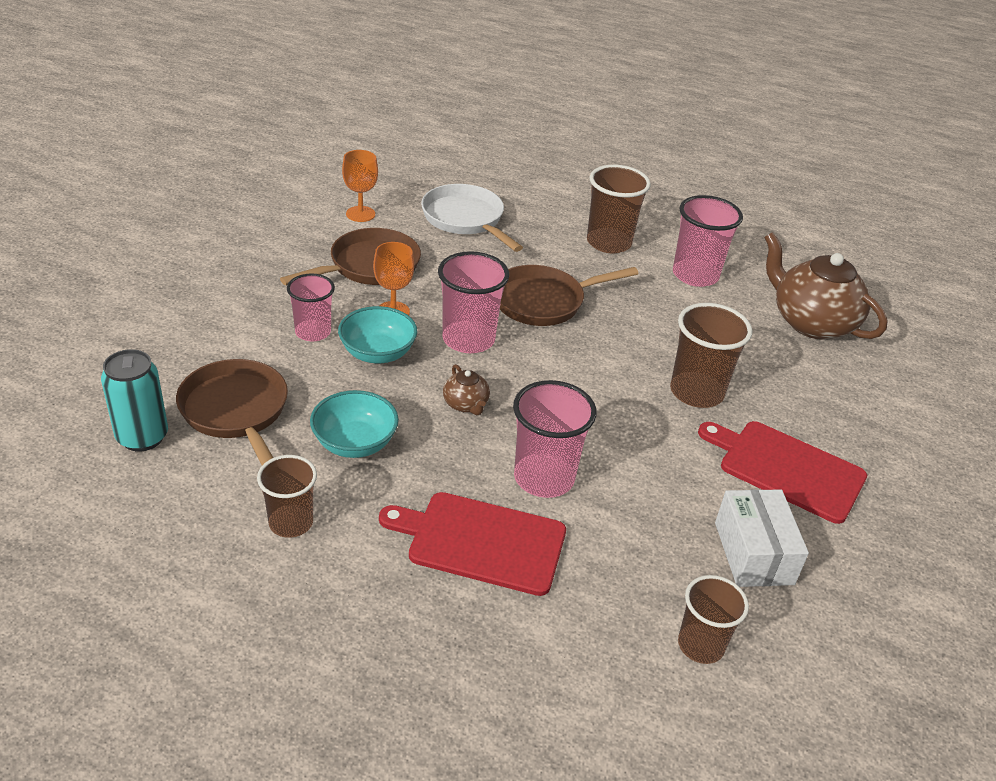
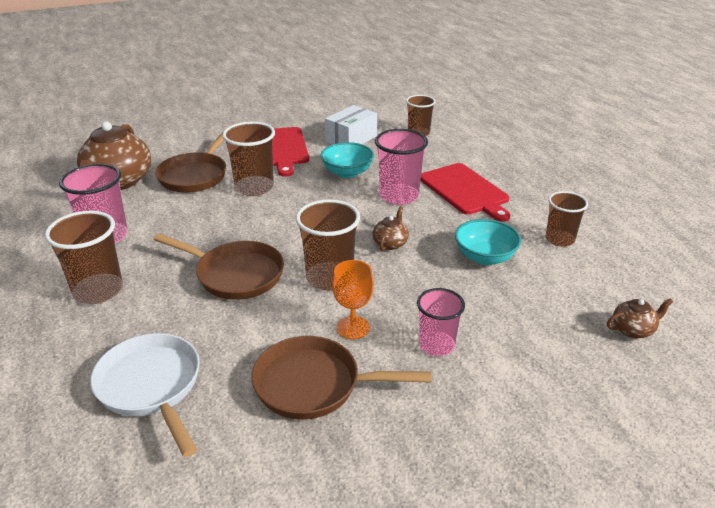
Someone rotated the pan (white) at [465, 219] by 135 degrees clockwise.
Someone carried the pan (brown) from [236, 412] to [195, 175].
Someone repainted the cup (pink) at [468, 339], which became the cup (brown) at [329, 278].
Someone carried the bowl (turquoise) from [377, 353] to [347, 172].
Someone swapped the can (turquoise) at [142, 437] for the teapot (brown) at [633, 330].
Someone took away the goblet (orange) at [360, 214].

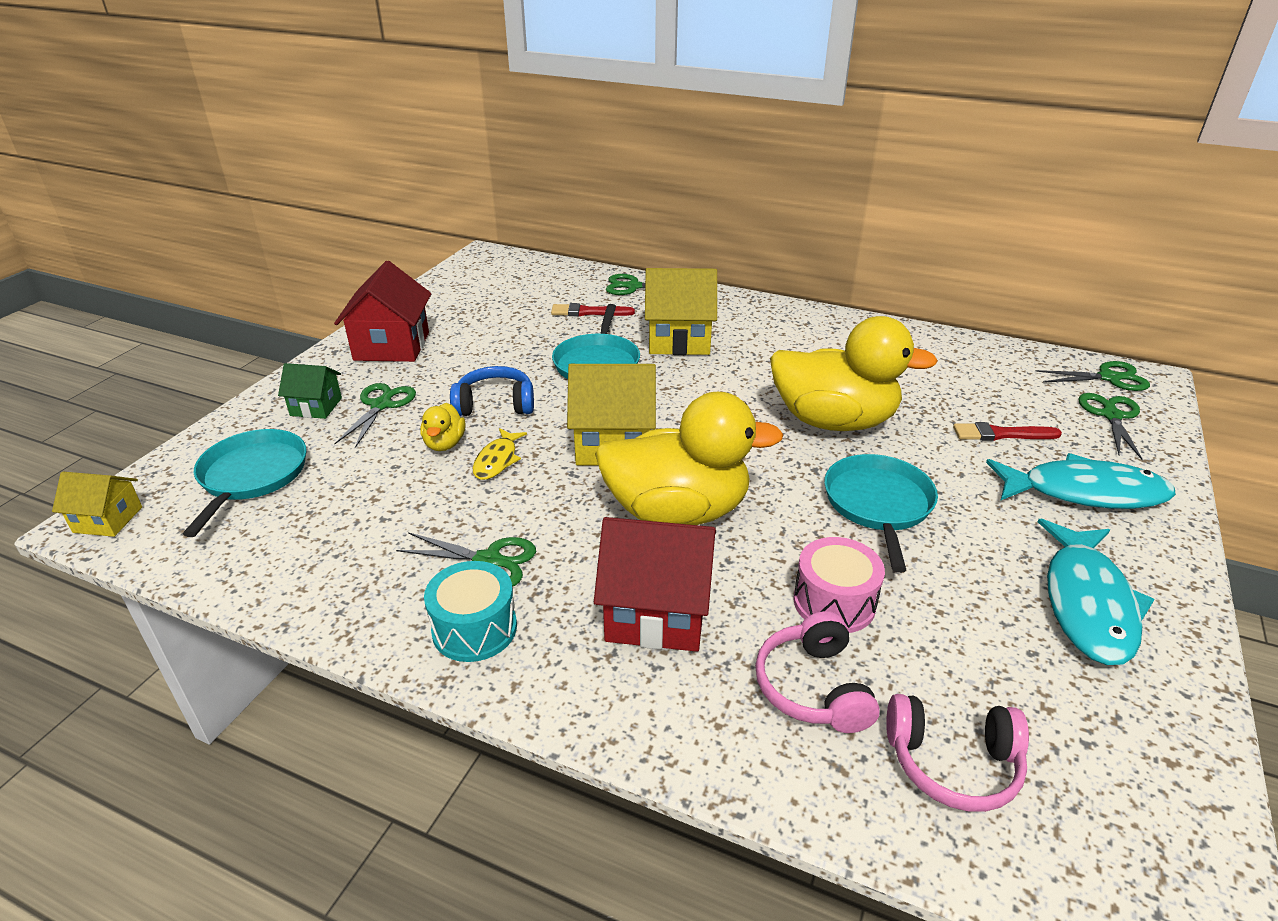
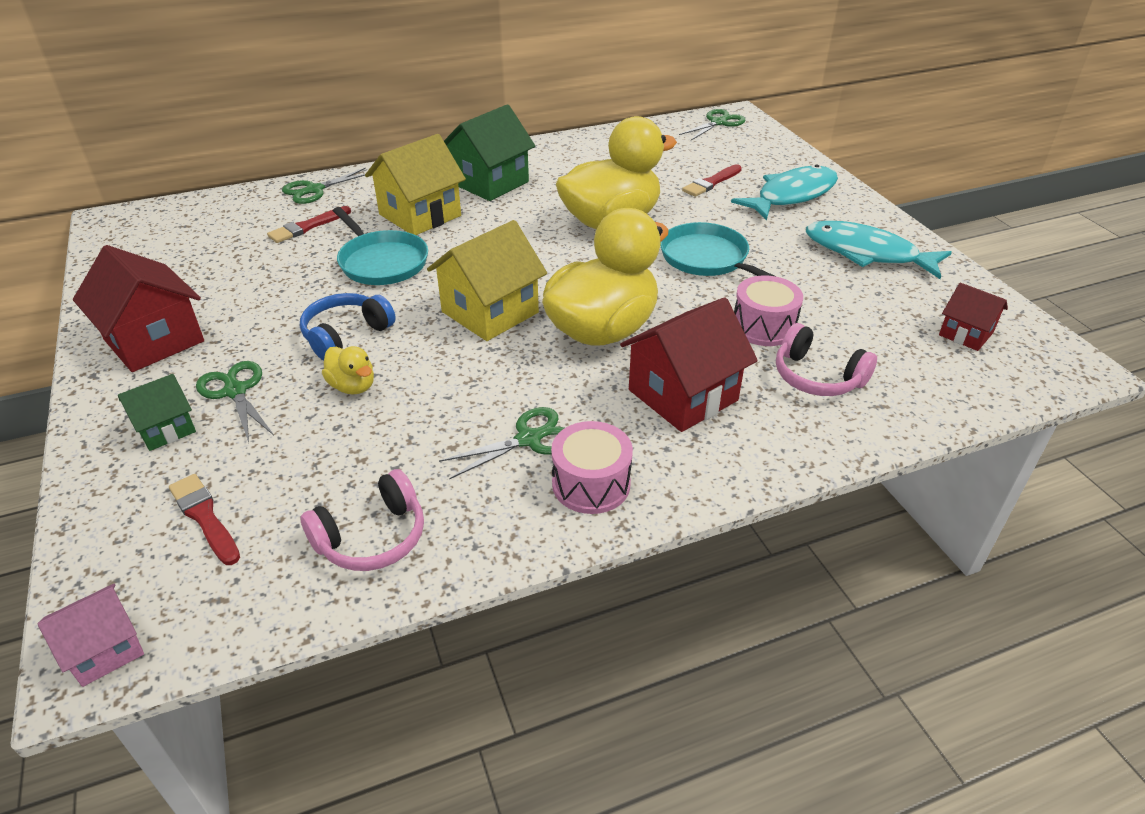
Someone repainted the house (yellow) at [108, 519], which became the house (pink) at [105, 649].
Someone swapped the pan (turquoise) at [252, 476] for the brush (red) at [204, 517].
Someone carried the headphones (pink) from [952, 763] to [372, 537].
Someone put down the house (green) at [490, 182].
Someone repainted the drum (turquoise) at [474, 628], which became the drum (pink) at [591, 484].
Someone rotated the fish (turquoise) at [1087, 603] by 150 degrees clockwise.
Someone put down the house (red) at [965, 334].
Someone took away the fish (yellow) at [497, 460].
Someone took away the scissors (green) at [1111, 416].

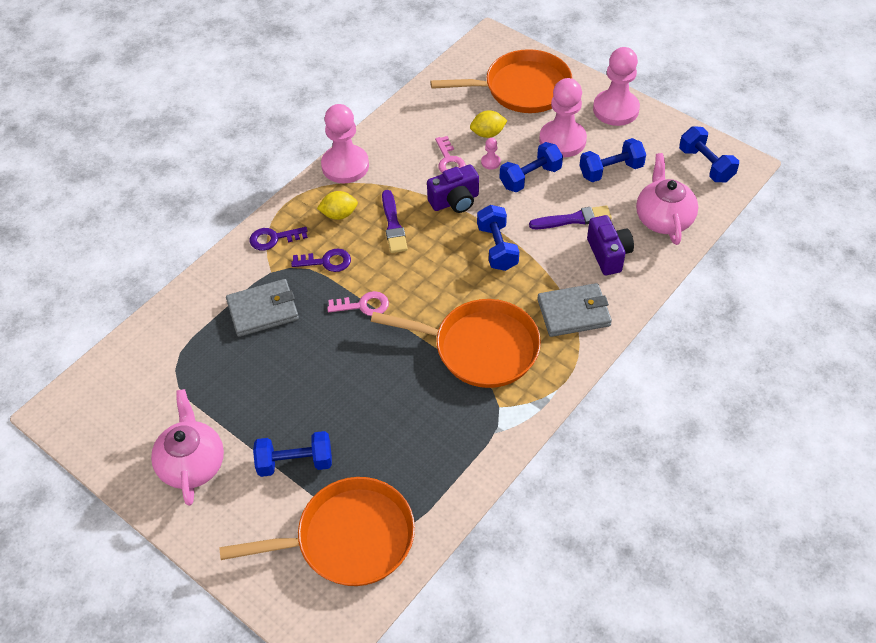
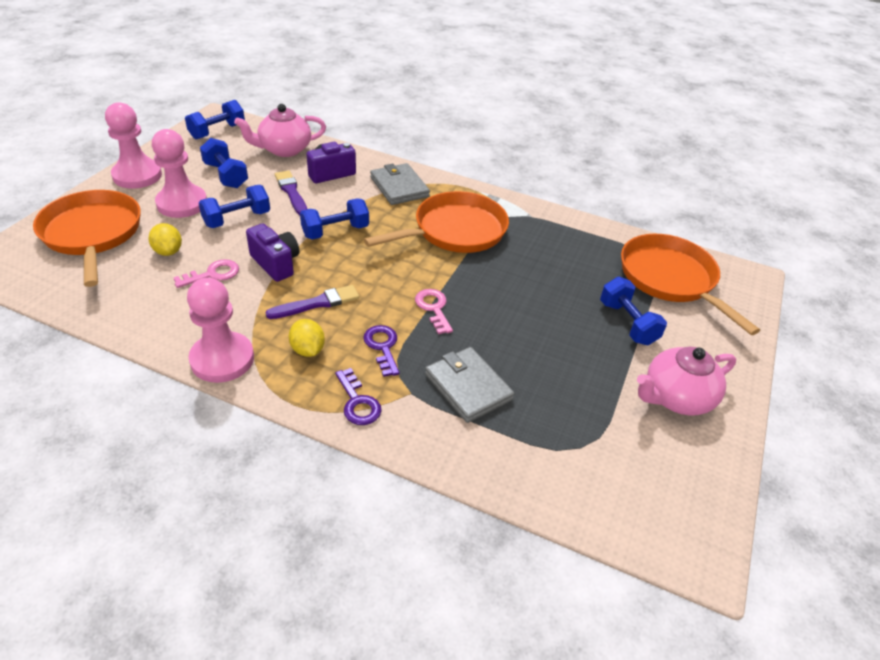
Someone rotated the dumbbell (blue) at [530, 177] by 75 degrees counterclockwise.
Someone rotated the pan (orange) at [480, 348] by 60 degrees clockwise.
Someone took away the pawn (pink) at [490, 162].

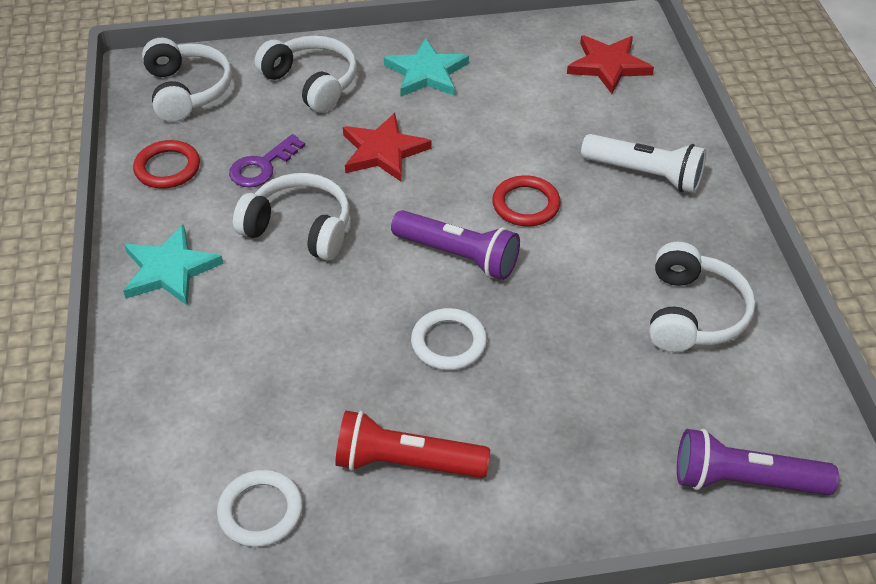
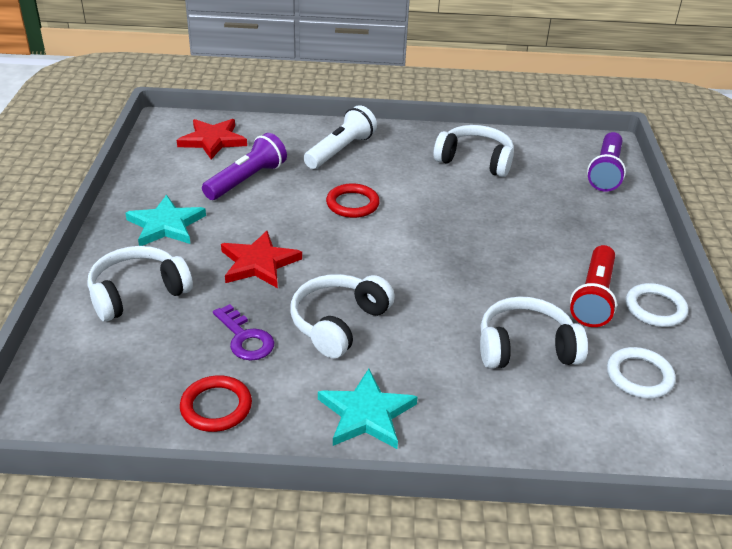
Someone carried the flashlight (purple) from [458, 256] to [246, 180].
Someone carried the headphones (white) from [187, 91] to [525, 347].
Someone carried the ring (white) from [448, 342] to [655, 308].

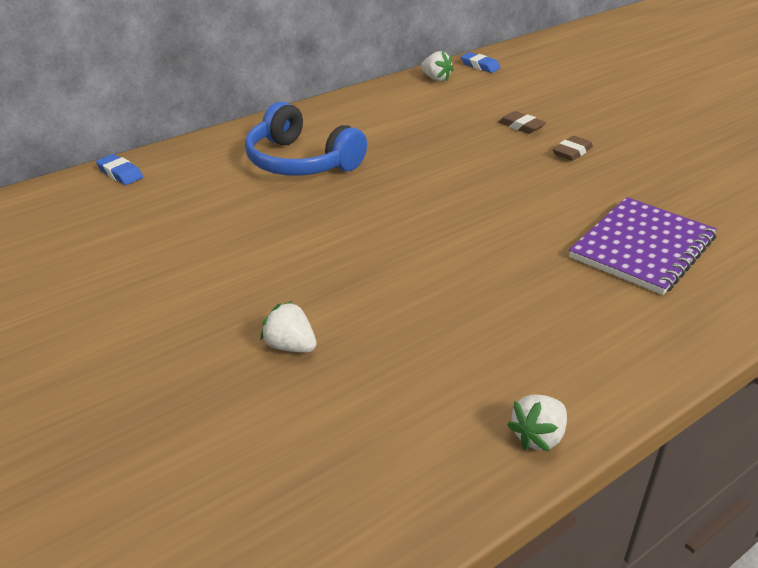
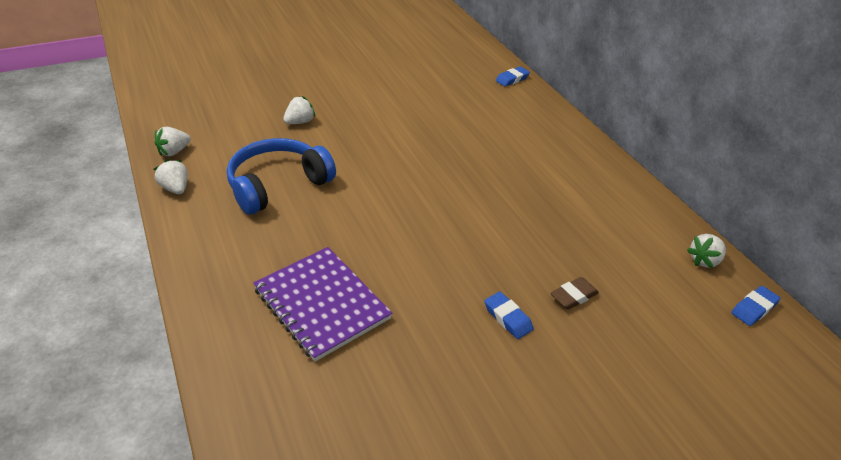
Someone put down the strawberry (white) at [174, 152].
Someone carried the headphones (blue) from [300, 162] to [278, 185].
Someone repainted the eraser (brown) at [572, 152], which became the eraser (blue) at [507, 318].

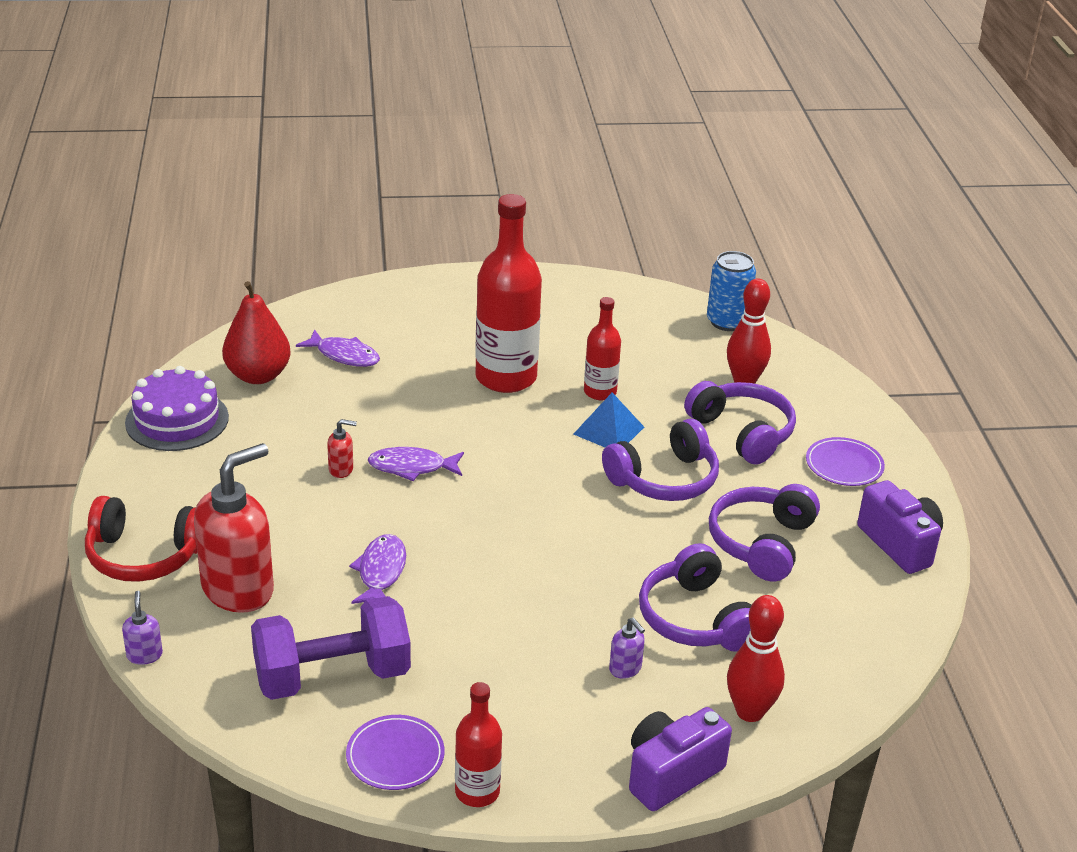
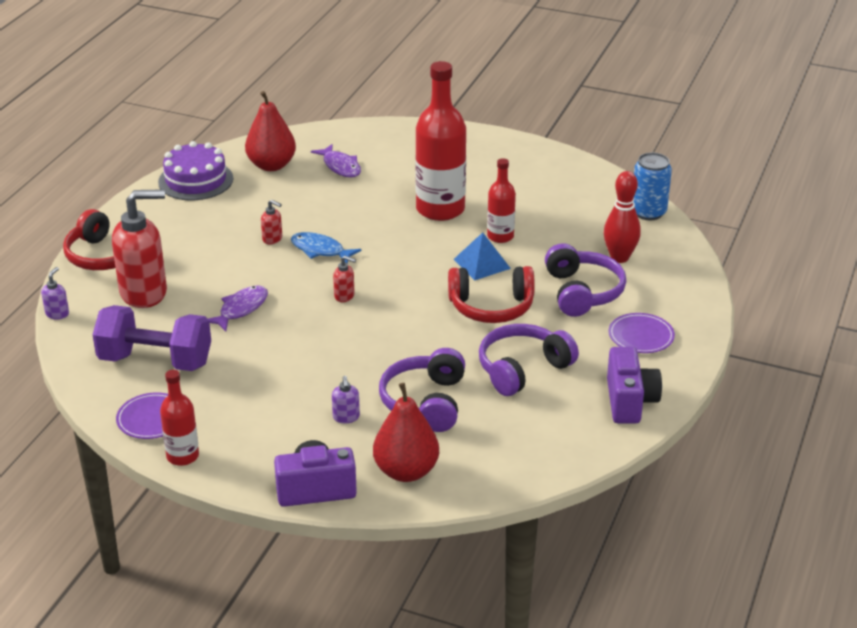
Someone repainted the fish (purple) at [411, 467], which became the fish (blue) at [320, 250].
Someone put down the soap dispenser (red) at [344, 296].
Someone swapped the bowling pin (red) at [749, 712] for the pear (red) at [406, 471].
Someone repainted the headphones (purple) at [664, 479], which became the headphones (red) at [491, 307].

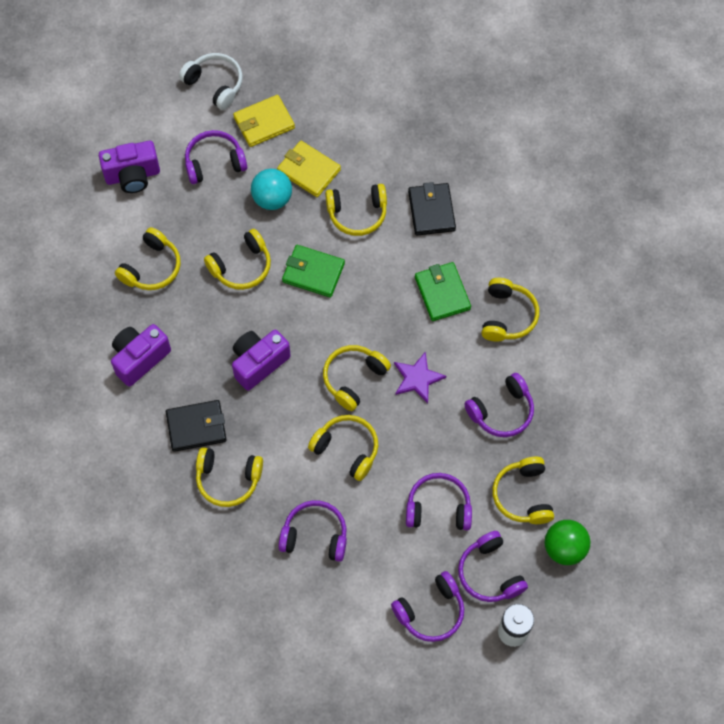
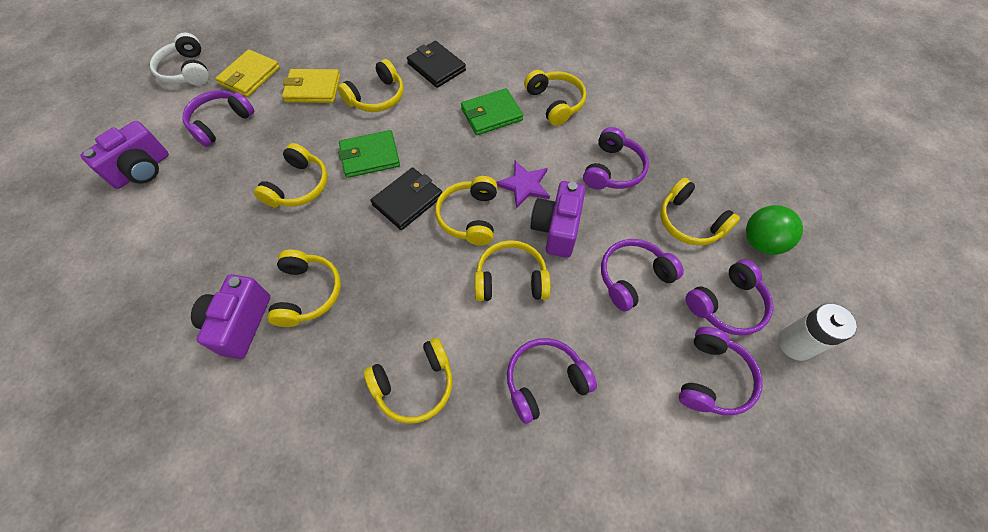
Someone rotated the headphones (white) at [215, 84] by 120 degrees counterclockwise.
Someone carried the headphones (yellow) from [151, 267] to [308, 293].
Someone carried the wallet (black) from [196, 427] to [408, 201].
Someone rotated the wallet (green) at [442, 293] by 60 degrees counterclockwise.
Someone carried the camera (purple) from [259, 363] to [556, 229].
Someone rotated the headphones (purple) at [490, 573] by 60 degrees counterclockwise.
Someone took away the ball (turquoise) at [272, 199].

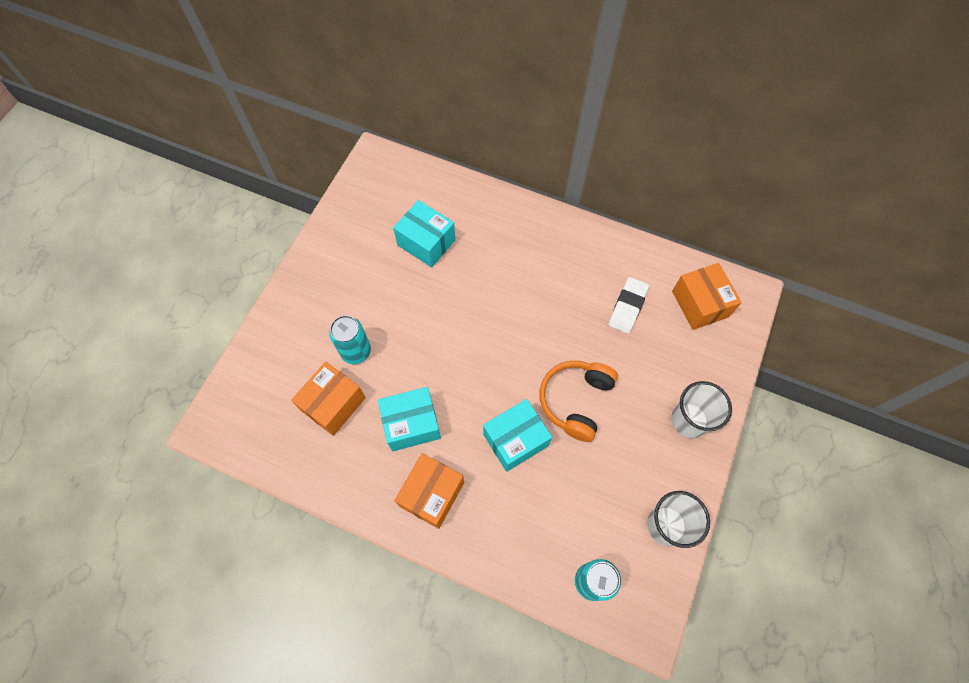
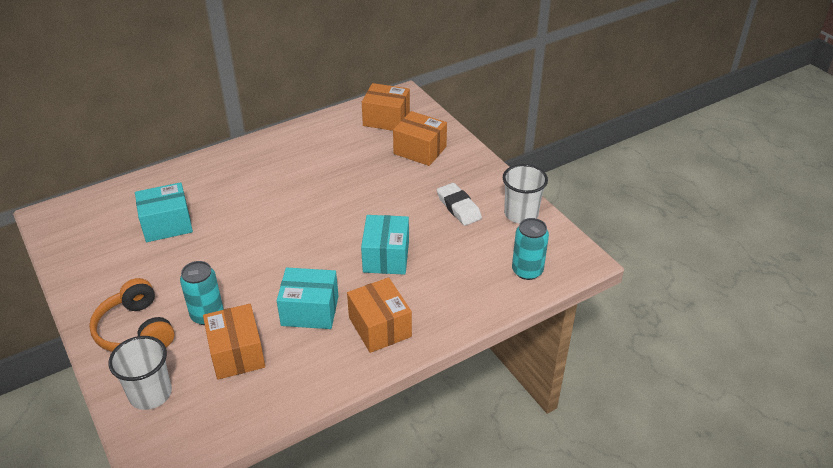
Someone carried the headphones (orange) from [575, 401] to [135, 330].
Someone carried the cup (white) from [689, 420] to [150, 394].
Someone rotated the box (turquoise) at [411, 424] by 75 degrees clockwise.
Someone put down the box (orange) at [420, 150].
Someone carried the eraser (white) from [627, 307] to [458, 207].

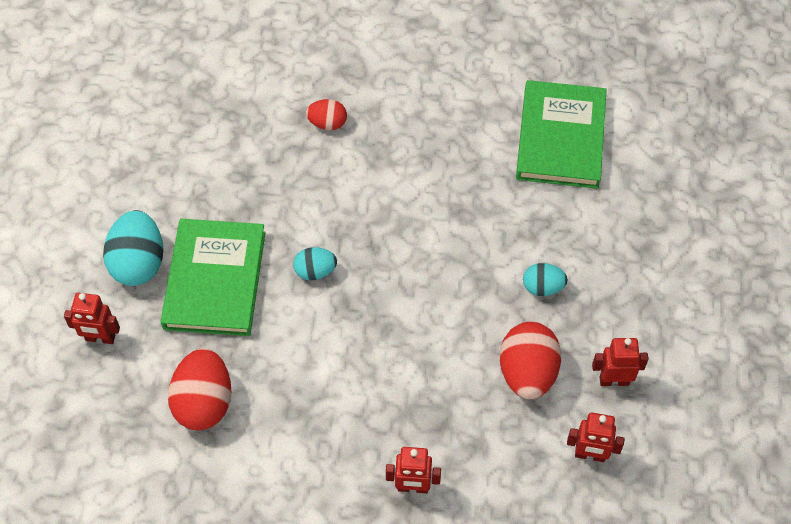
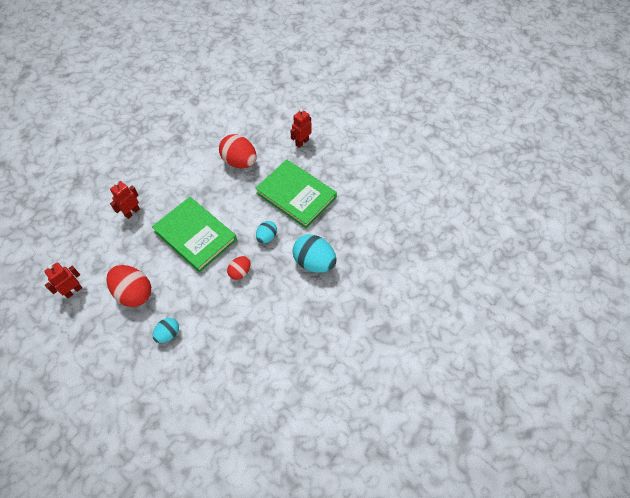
Someone carried the book (green) from [560, 138] to [195, 235].
Someone carried the egg (red) from [327, 123] to [240, 272].
Someone carried the egg (turquoise) from [138, 263] to [314, 262].
Someone took away the robot (red) at [614, 380].

